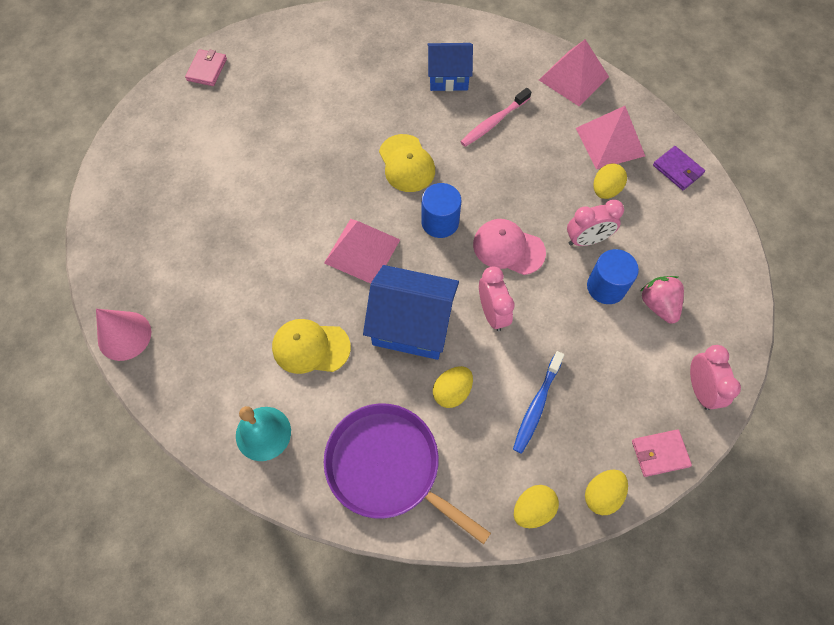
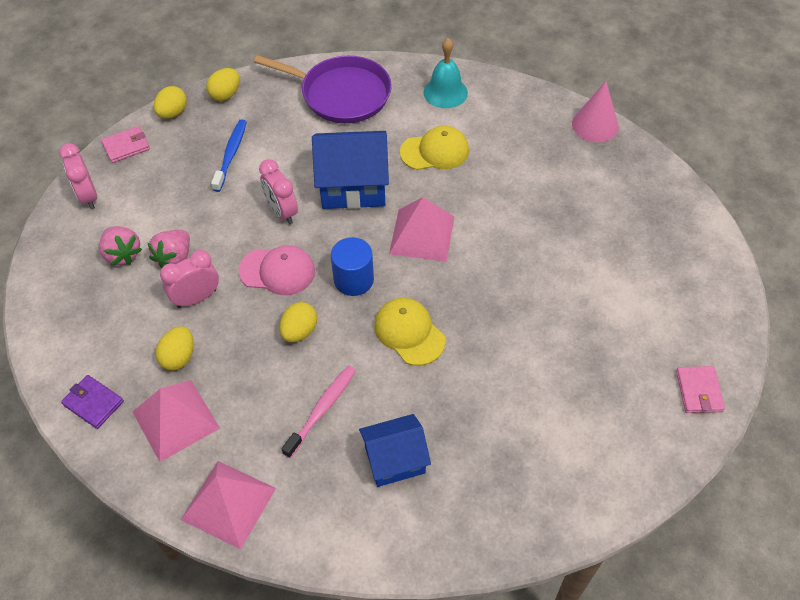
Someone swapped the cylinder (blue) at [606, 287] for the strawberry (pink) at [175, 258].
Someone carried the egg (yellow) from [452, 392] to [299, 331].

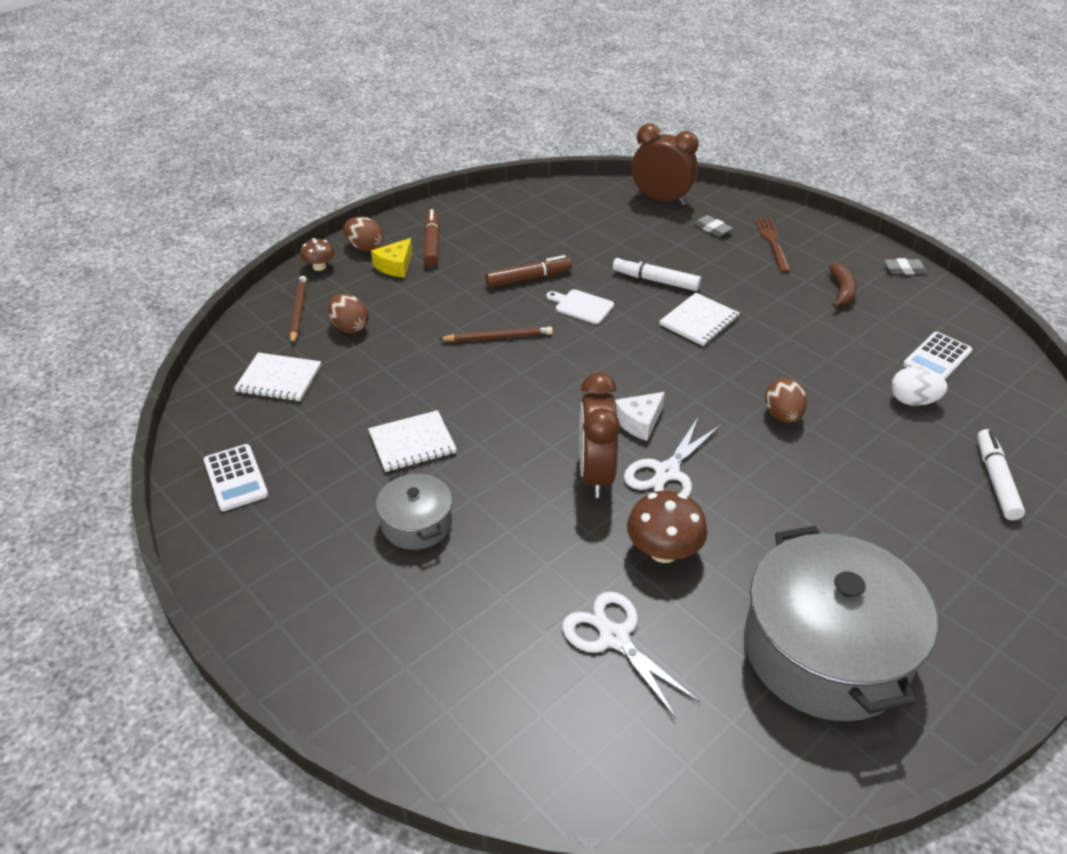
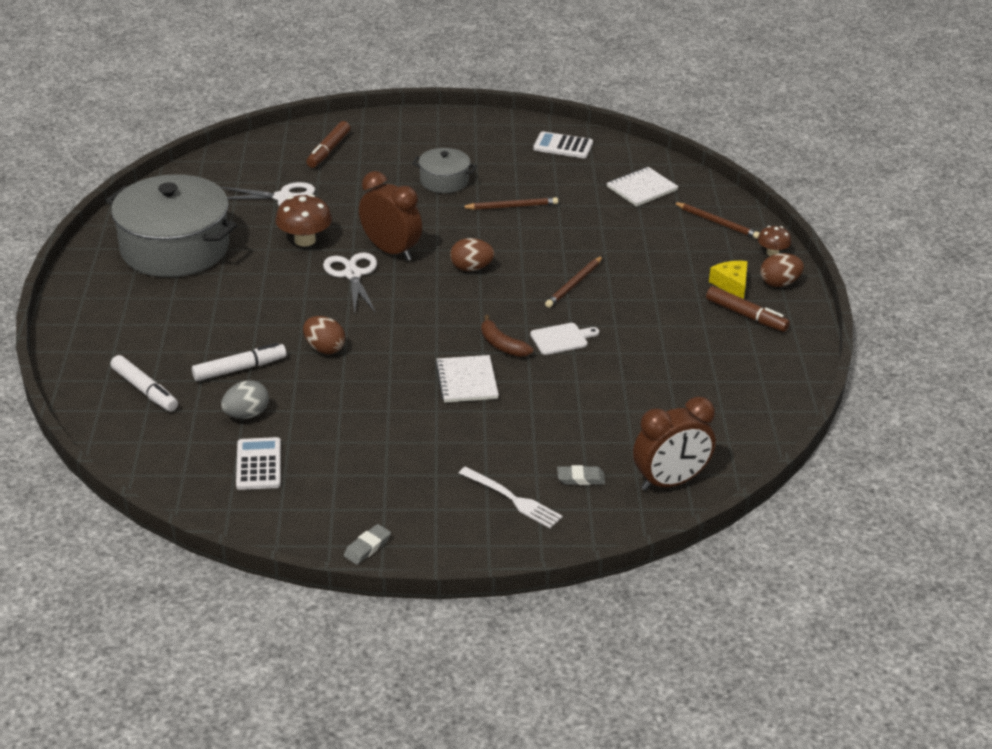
Someone carried the marker (white) from [655, 280] to [239, 369].
Someone repainted the egg (white) at [913, 401], which became the egg (grey) at [246, 414].
Someone carried the marker (brown) from [528, 278] to [328, 150].
Someone carried the egg (brown) from [349, 327] to [471, 268].
Someone repainted the fork (brown) at [772, 242], which became the fork (white) at [513, 499].
Someone swapped the notebook (white) at [412, 443] for the pencil (brown) at [511, 206].
Someone carried the banana (brown) from [842, 291] to [502, 345].
Someone took away the cheese (white) at [639, 422].

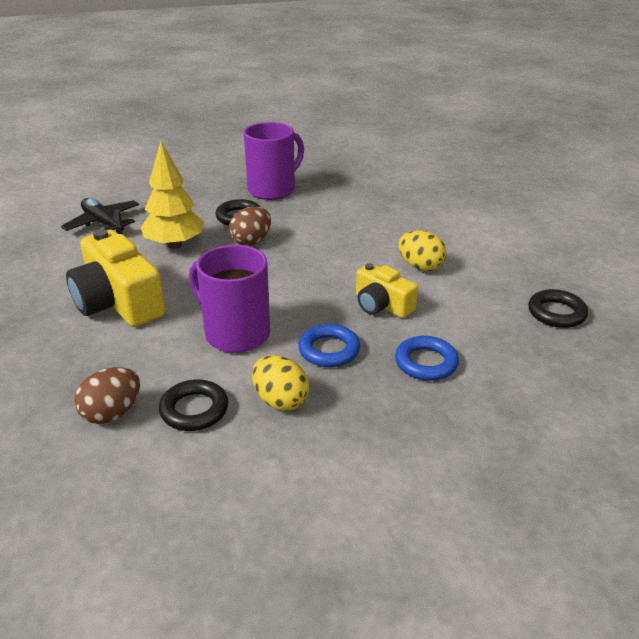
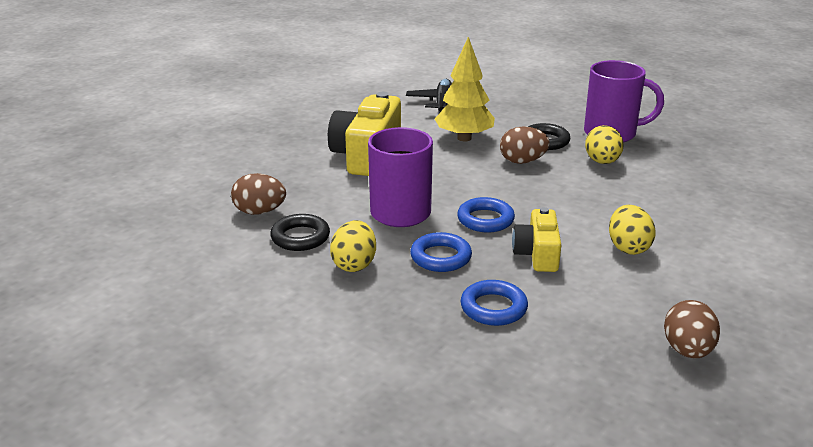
Someone put down the ring (blue) at [485, 220].
Someone put down the egg (yellow) at [602, 162].
Someone swapped the ring (black) at [556, 313] for the egg (brown) at [687, 350].

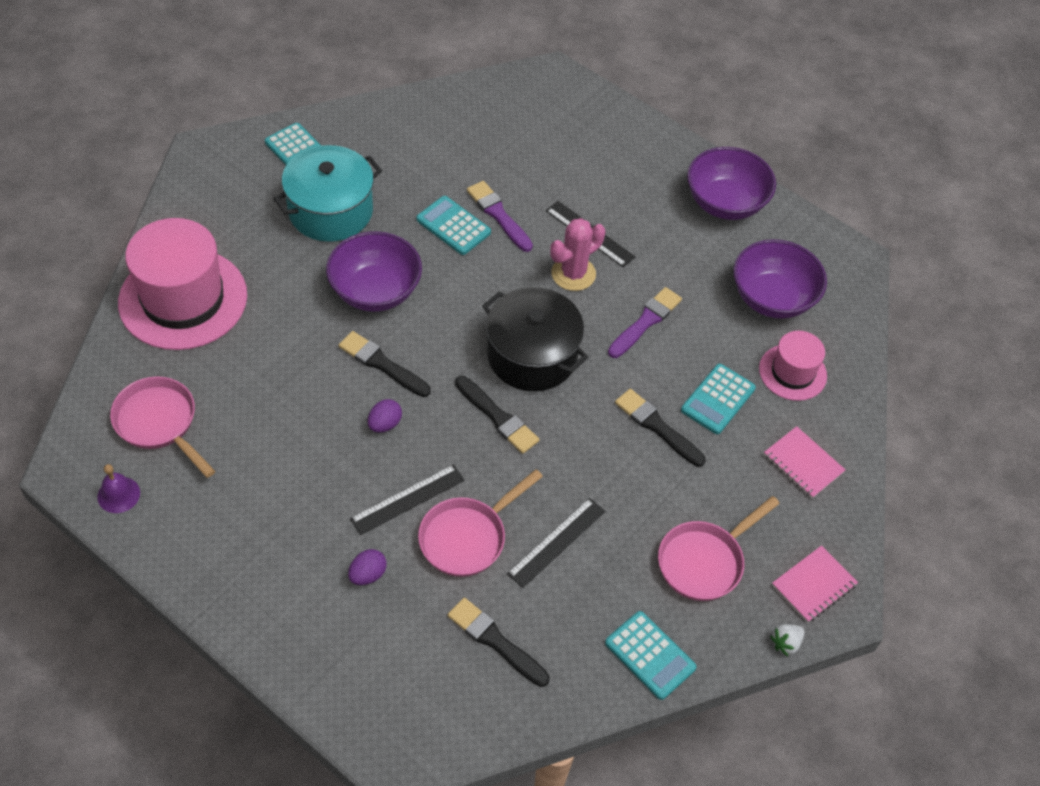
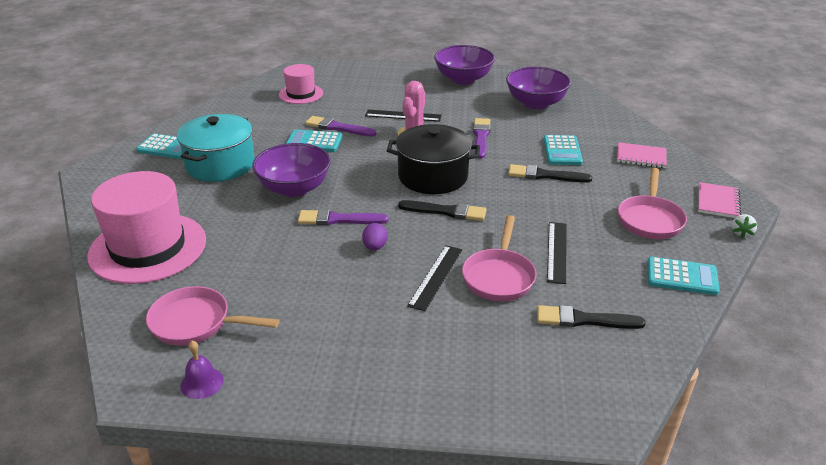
Someone carried the hat (pink) from [792, 372] to [301, 94].
Someone repainted the brush (black) at [381, 364], which became the brush (purple) at [338, 219].
Someone took away the egg (purple) at [368, 574].

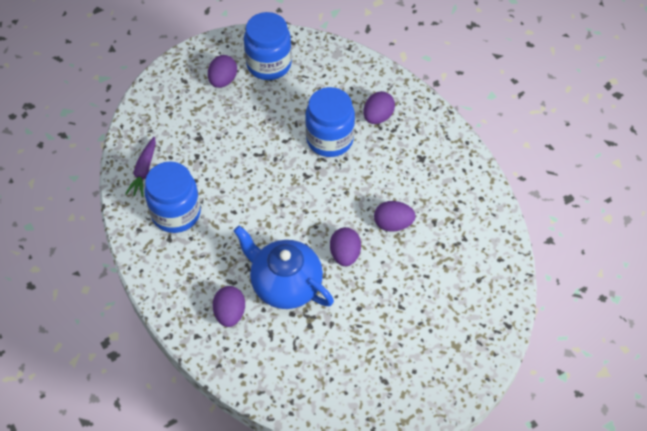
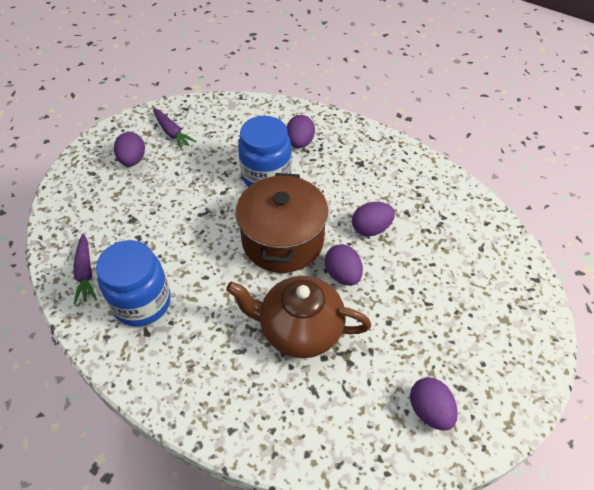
Someone swapped the jar (blue) at [269, 64] for the carrot (purple) at [172, 133].
Someone repainted the teapot (blue) at [285, 284], which became the teapot (brown) at [299, 329].
Someone put down the pot (brown) at [282, 240].
Someone carried the egg (purple) from [230, 313] to [430, 411].

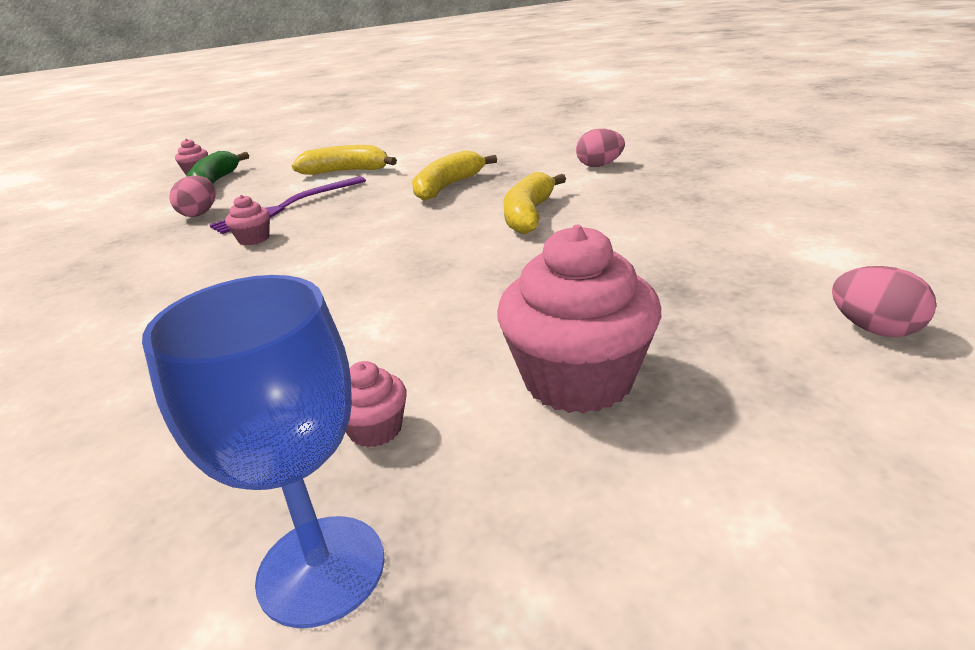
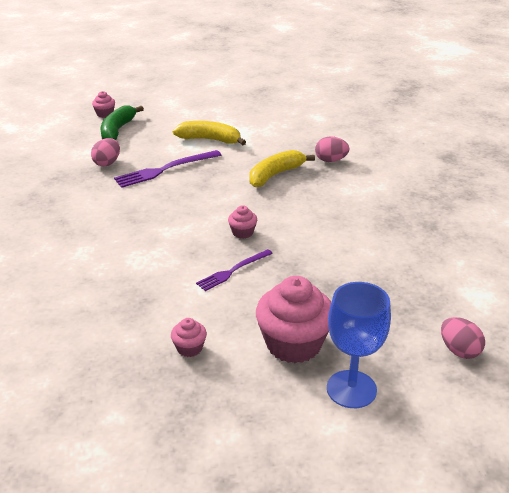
Someone put down the fork (purple) at [233, 271].
Someone carried the cupcake (pink) from [254, 239] to [242, 232].
Someone carried the egg (pink) from [599, 165] to [330, 160].
Someone carried the goblet (blue) from [321, 569] to [351, 389].
Someone took away the banana (yellow) at [529, 215].

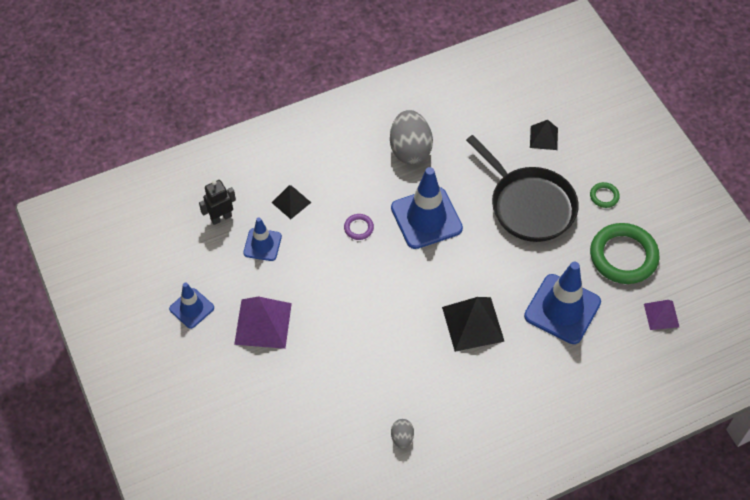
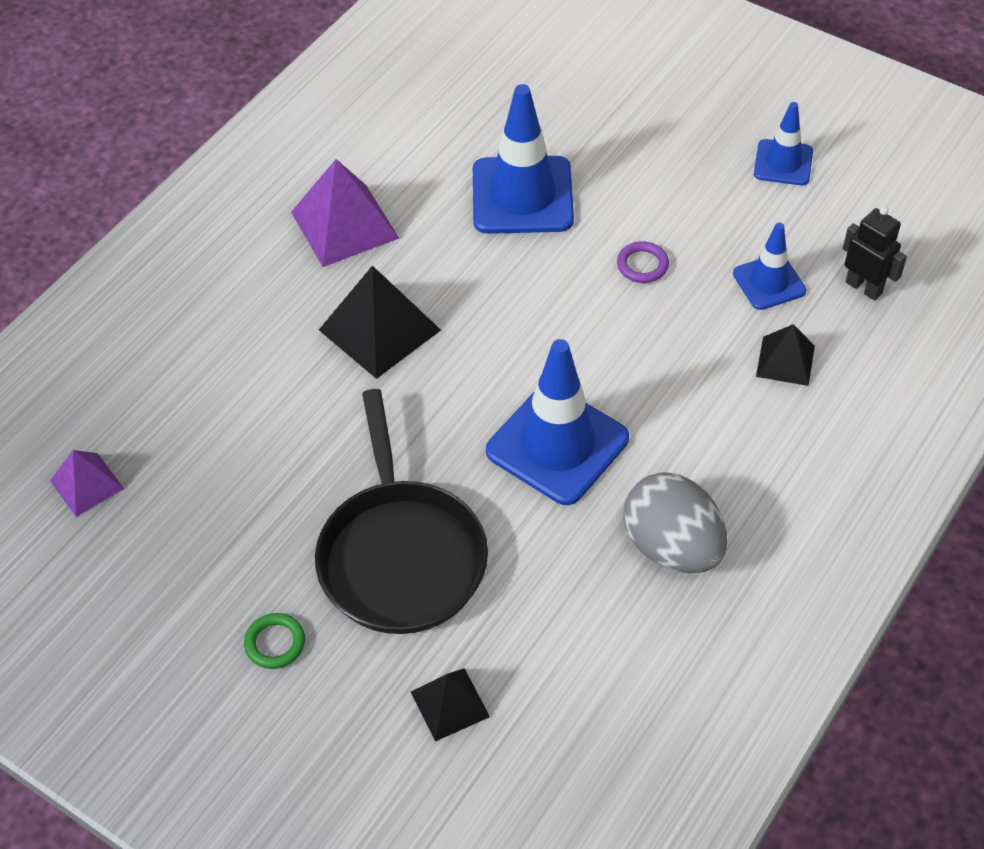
Someone carried the pyramid (purple) from [263, 323] to [344, 225].
Someone rotated the pan (black) at [529, 205] by 120 degrees counterclockwise.
Someone carried the traffic cone (blue) from [562, 309] to [522, 196].
Someone carried the ring (purple) from [358, 228] to [642, 265].
Someone rotated the robot (black) at [221, 217] by 75 degrees counterclockwise.
Someone took away the egg (grey) at [402, 438].
Someone took away the ring (green) at [623, 256].

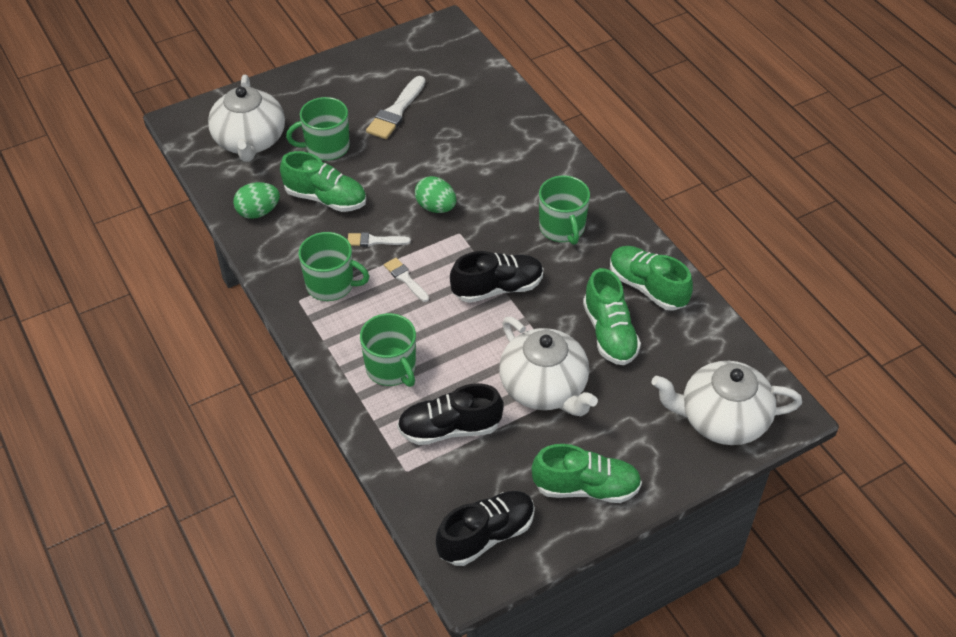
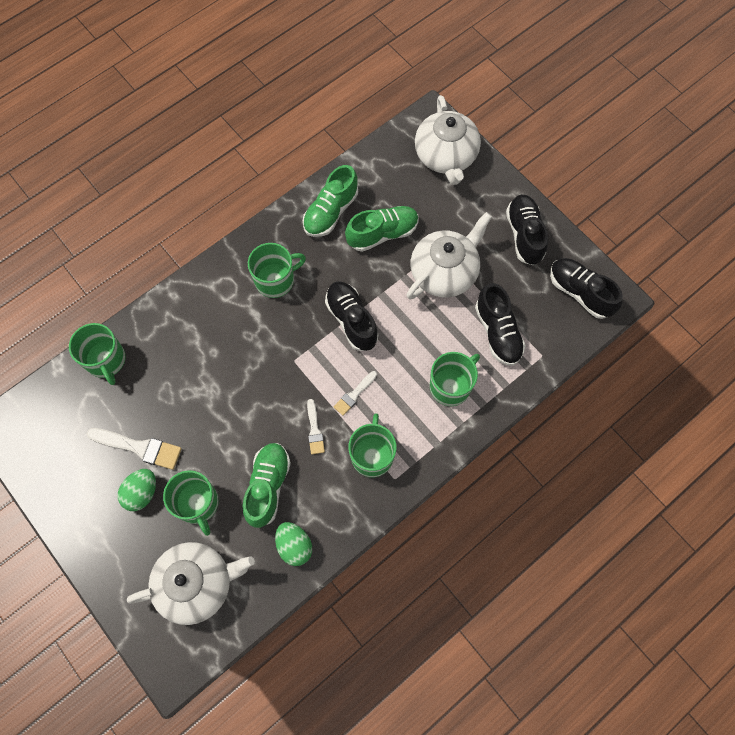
Someone put down the mug (green) at [106, 360].
Someone carried the egg (green) from [436, 207] to [142, 493].
Someone repainted the shoe (green) at [586, 487], which became the shoe (black) at [524, 235].

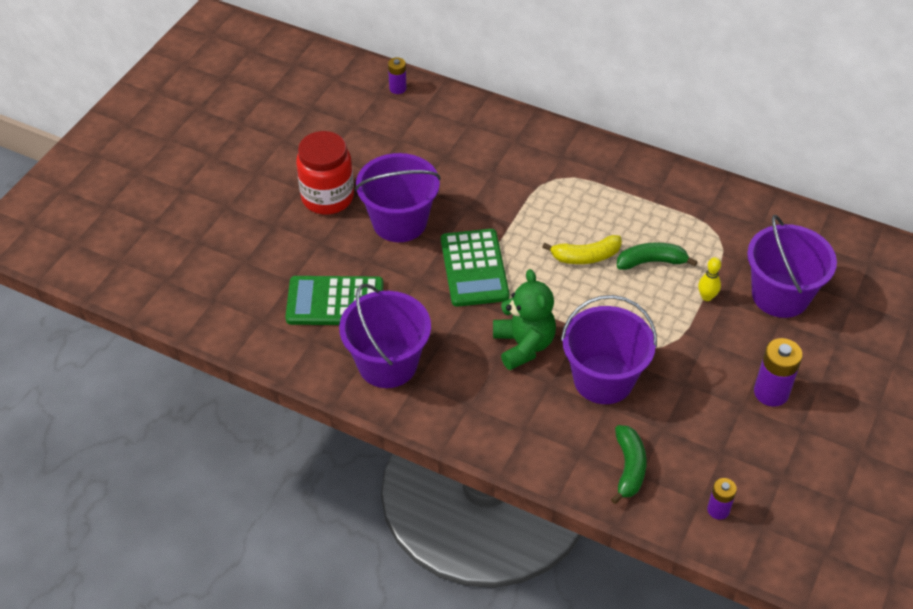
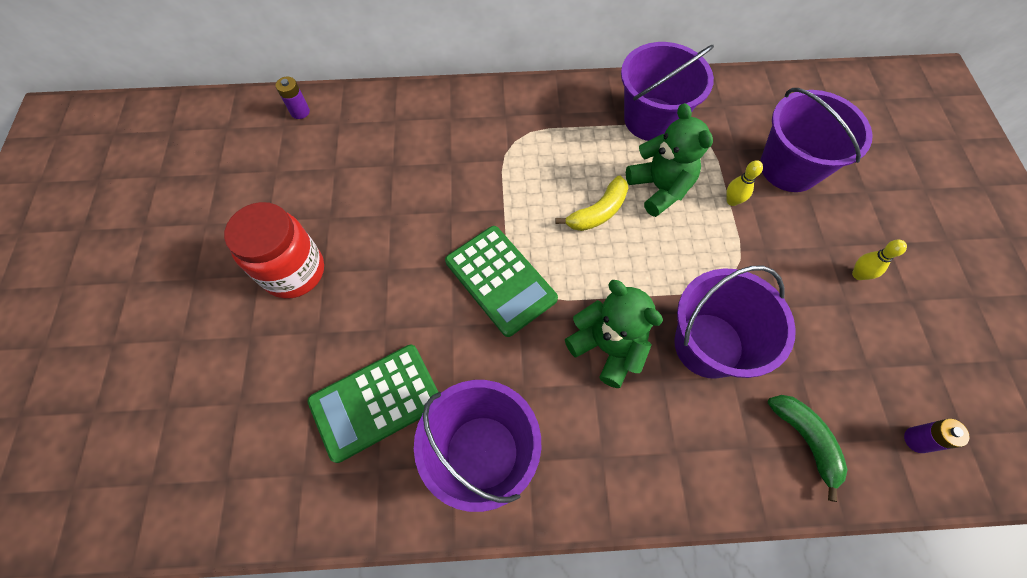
Someone carried the bucket (purple) from [399, 222] to [651, 119].
Someone swapped the banana (green) at [651, 262] for the teddy bear (green) at [659, 188].
Someone swapped the battery (purple) at [771, 392] for the bowling pin (yellow) at [858, 274].

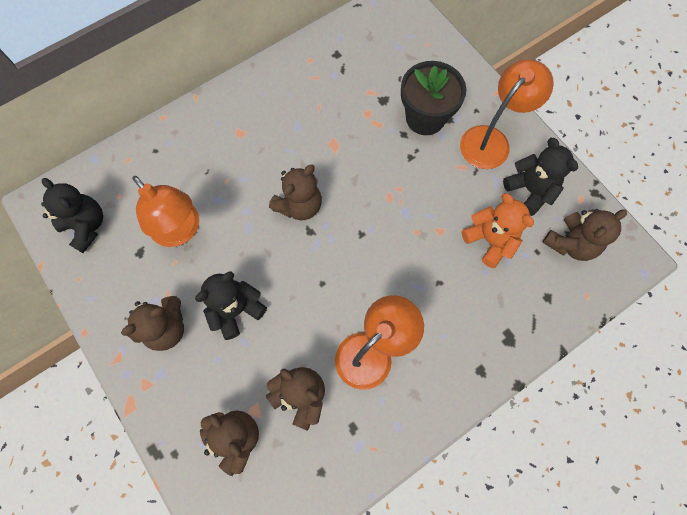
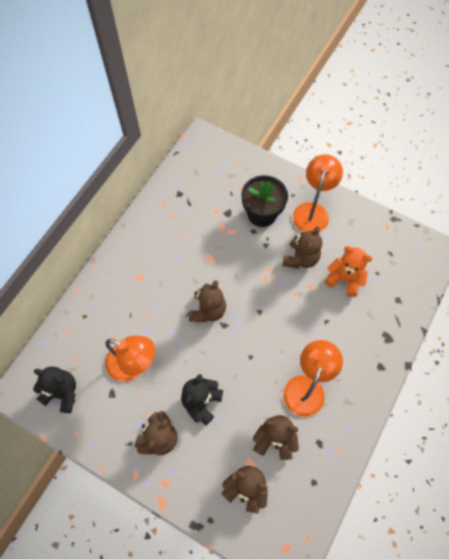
Someone carried the teddy bear (brown) from [570, 243] to [300, 258].
Someone took away the teddy bear (black) at [530, 190].

